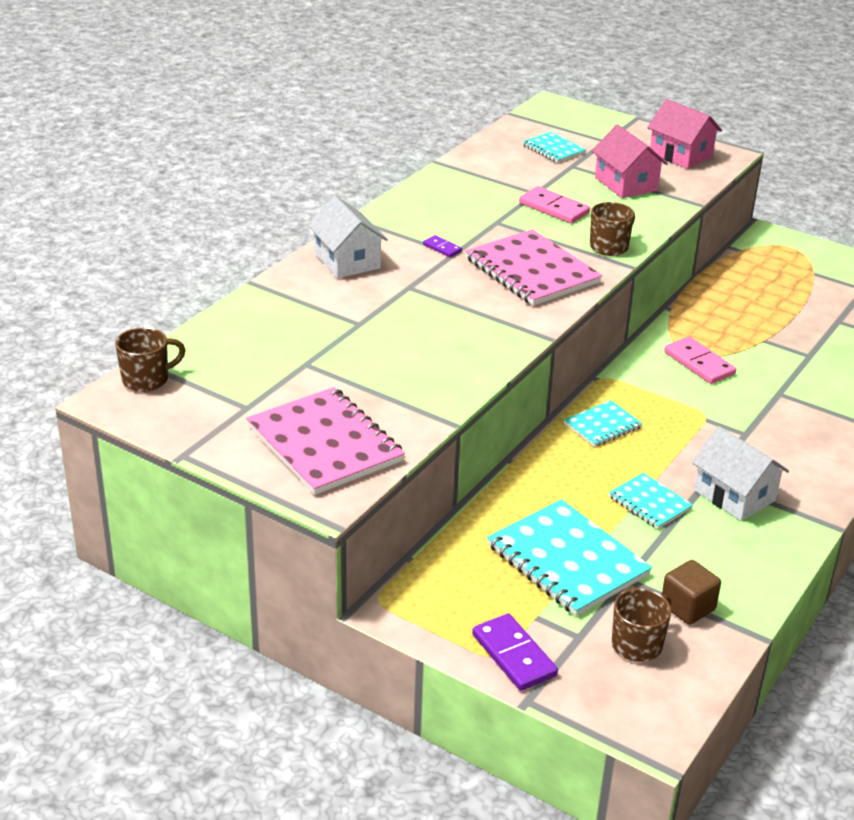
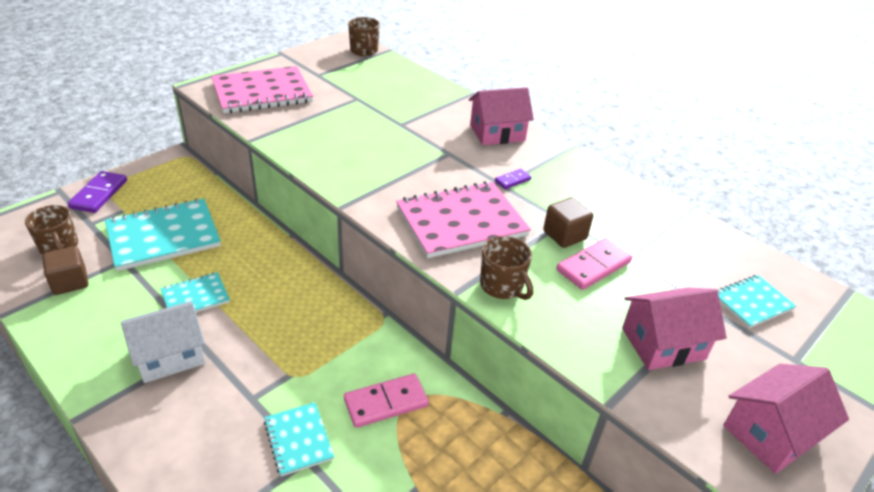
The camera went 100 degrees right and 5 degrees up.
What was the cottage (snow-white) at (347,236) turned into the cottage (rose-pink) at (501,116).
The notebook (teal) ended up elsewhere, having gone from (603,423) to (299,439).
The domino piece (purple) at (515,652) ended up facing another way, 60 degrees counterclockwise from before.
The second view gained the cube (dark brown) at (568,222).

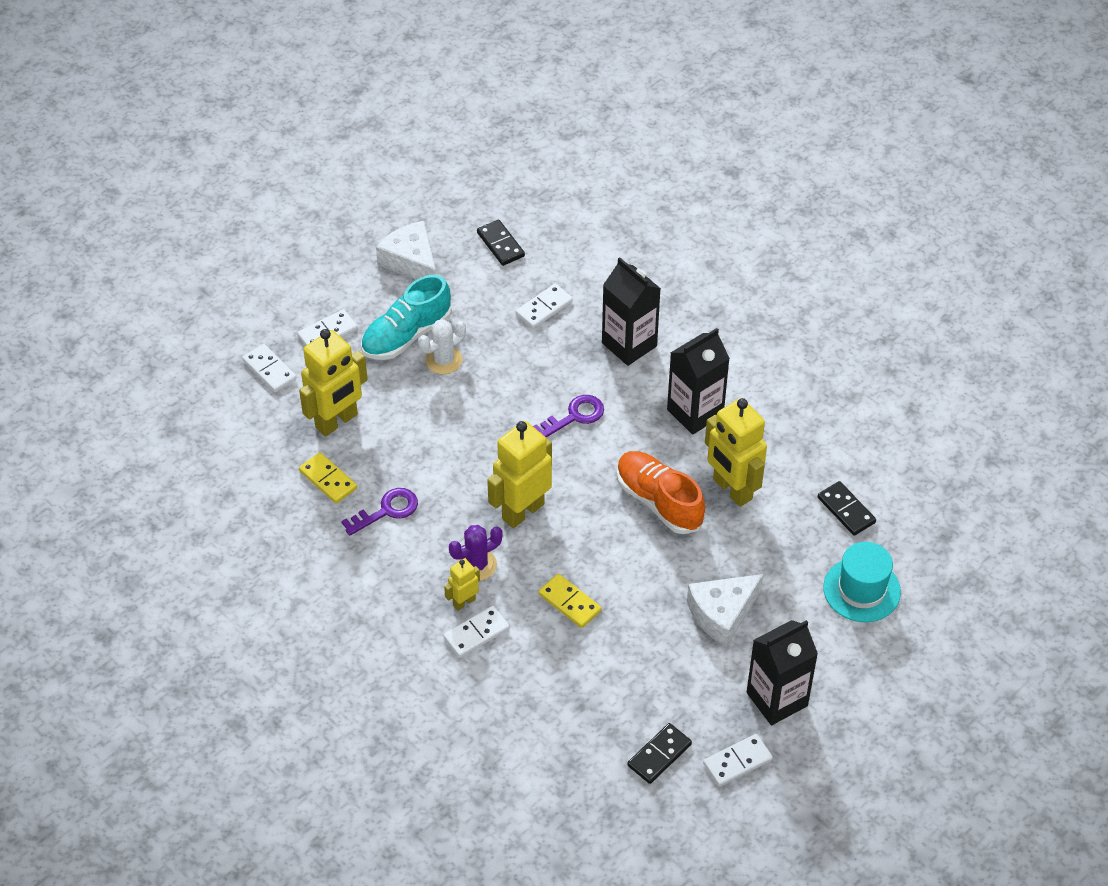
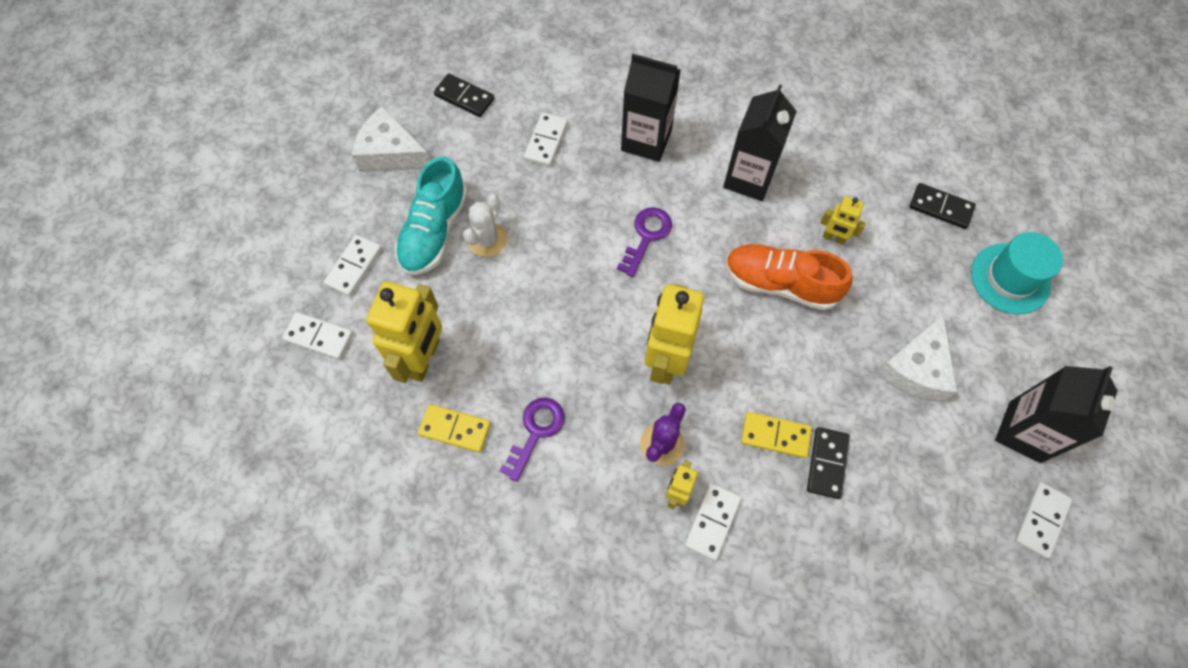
The camera went 30 degrees left and 15 degrees up.
The size of the toy robot (yellow) at (736,452) changed by a factor of 0.50.
The domino piece (jet-black) ended up elsewhere, having gone from (659,753) to (828,463).

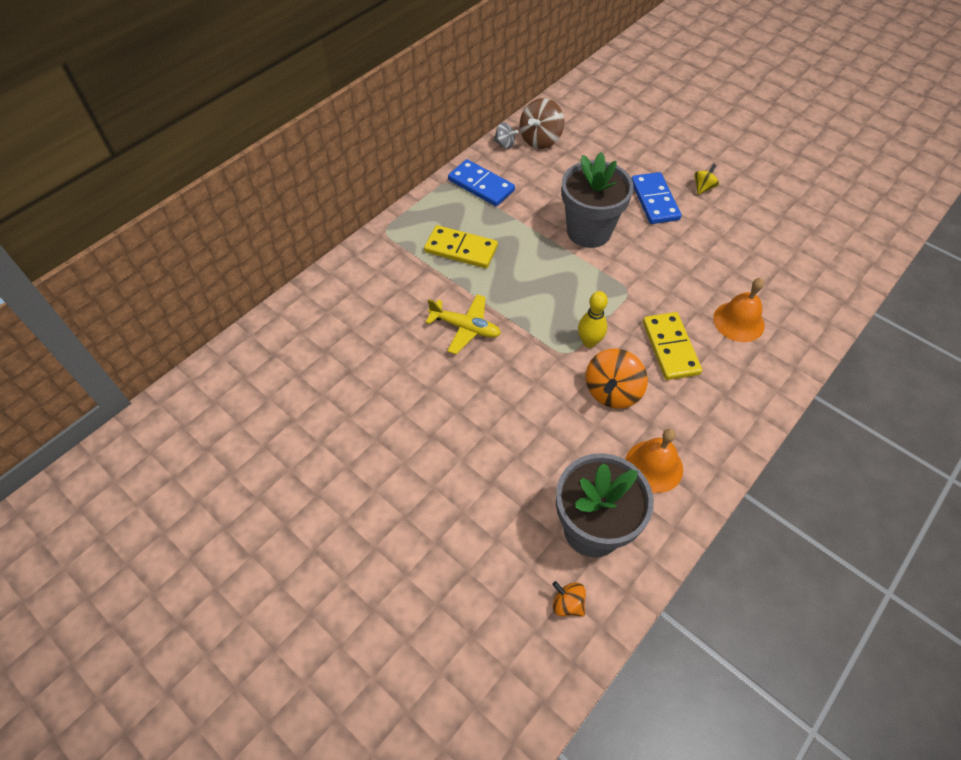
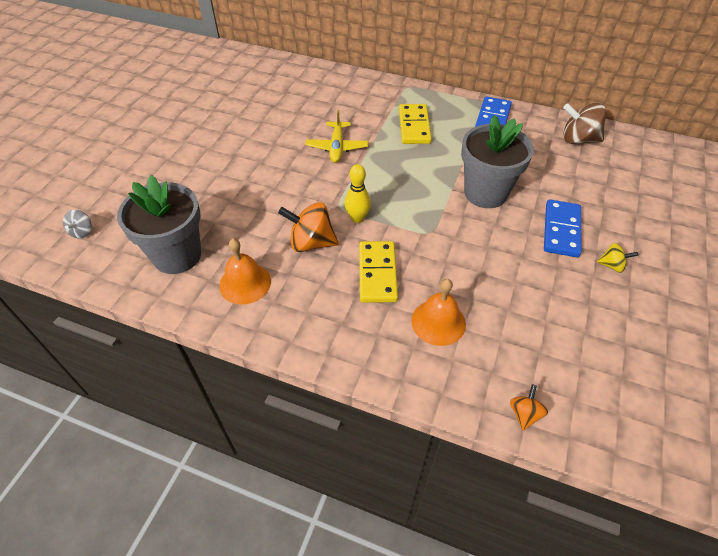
The camera went 70 degrees right and 5 degrees down.
The toy top (grey) ended up elsewhere, having gone from (505,136) to (77,224).
The domino piece (cobalt) at (656,198) ended up facing another way, 45 degrees counterclockwise from before.
The domino piece (yellow) at (672,346) ended up facing another way, 60 degrees counterclockwise from before.
The toy top (bright orange) ended up elsewhere, having gone from (569,599) to (529,407).

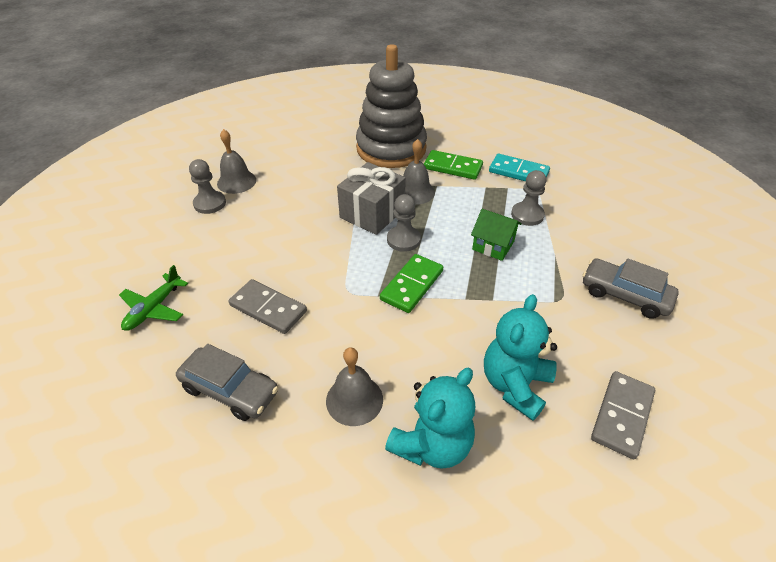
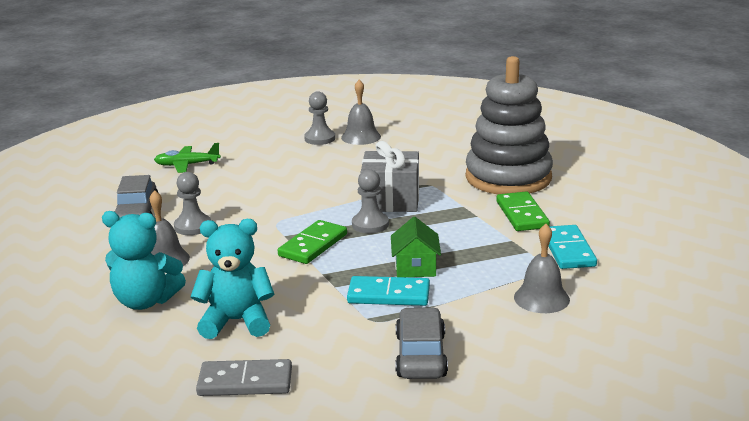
The camera went 60 degrees right and 20 degrees down.
The bell (grey) ended up elsewhere, having gone from (419,172) to (542,268).
The game pawn (grey) ended up elsewhere, having gone from (528,198) to (192,203).
The domino piece (emerald) at (411,283) ended up facing another way, 60 degrees counterclockwise from before.
The second view lost the domino piece (grey) at (268,306).
The second view gained the domino piece (teal) at (388,291).

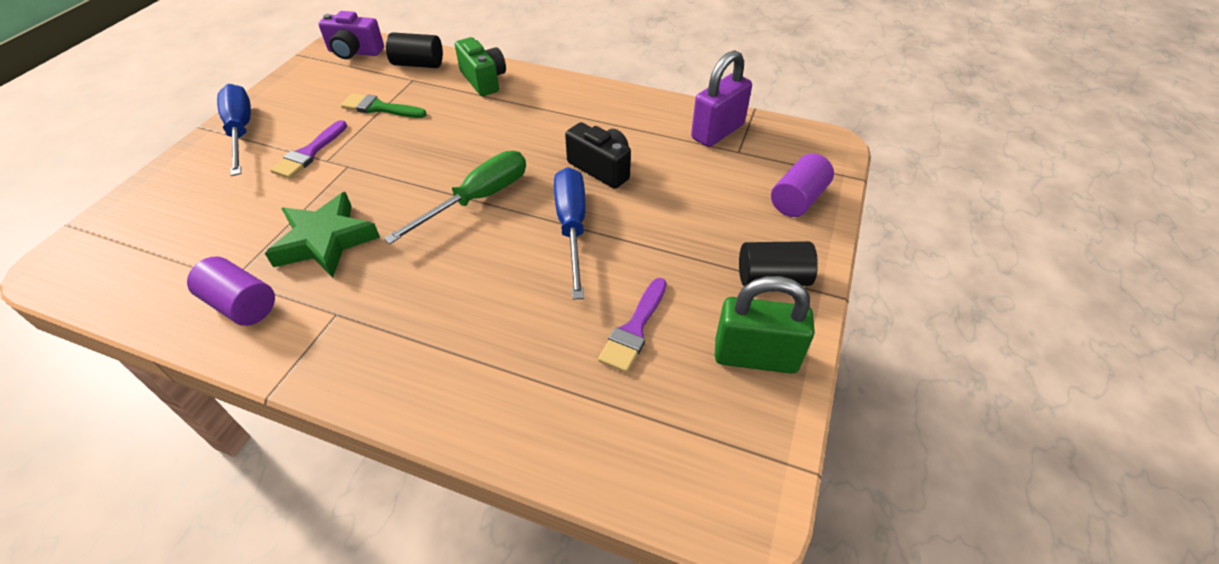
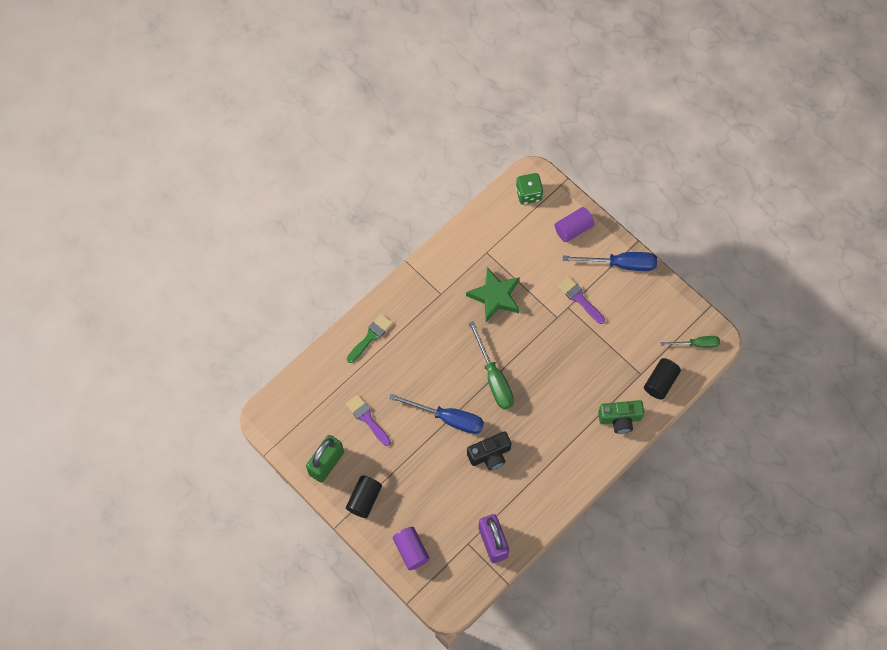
The camera went 115 degrees right and 20 degrees up.
Where the camera (purple) stood at (351,35), the flat screwdriver (emerald) came to stand at (690,342).
The brush (emerald) ended up elsewhere, having gone from (384,105) to (370,338).
The cylinder (purple) ended up elsewhere, having gone from (231,291) to (574,224).
The second view gained the dice (emerald) at (529,189).

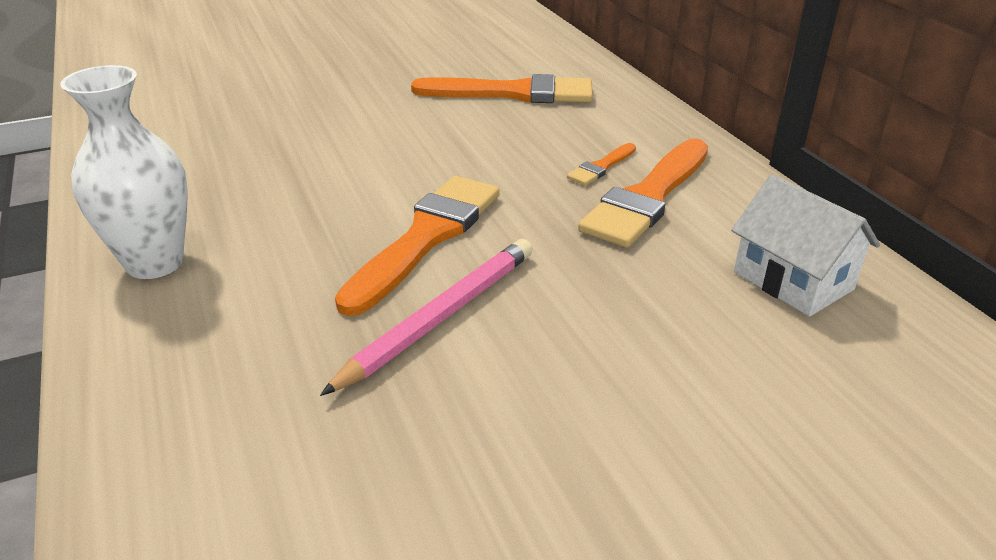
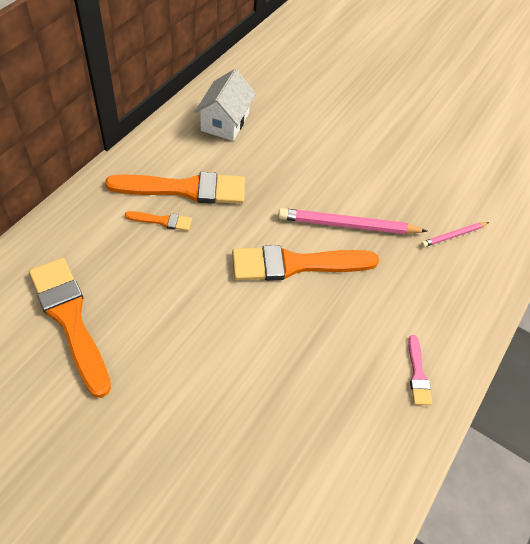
The camera went 130 degrees left and 20 degrees up.
Where the vase (snow-white) stood at (124,172), the brush (rose-pink) came to stand at (420,370).
The second view gained the lead pencil (rose-pink) at (455,234).

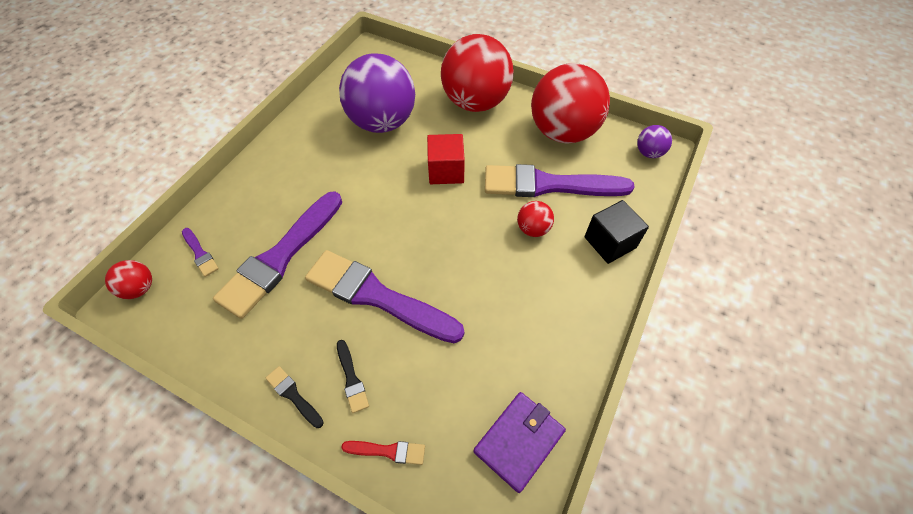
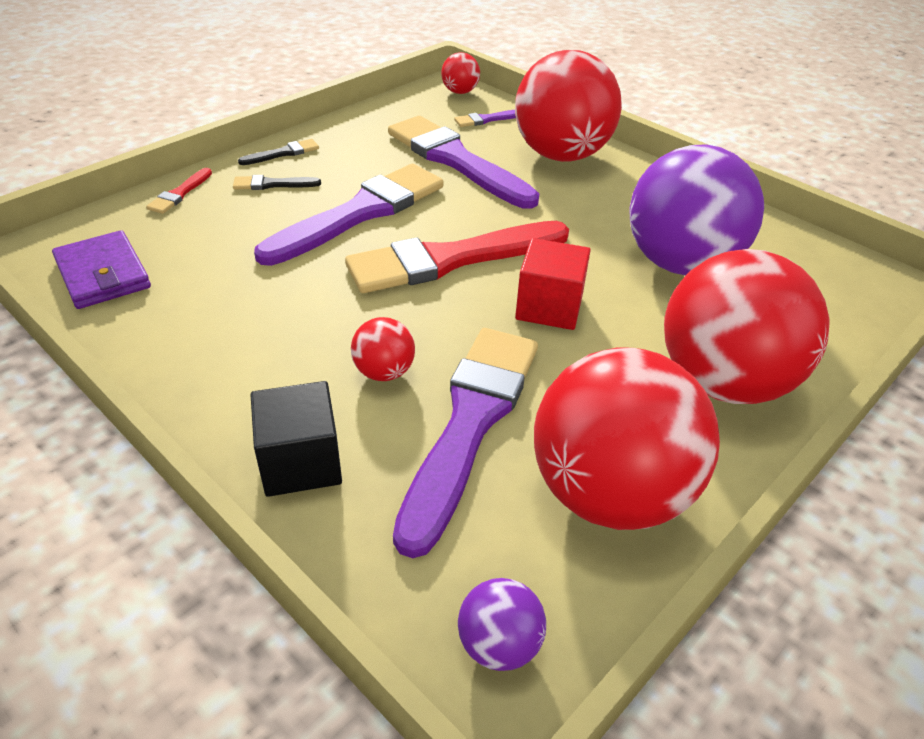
The camera went 105 degrees right and 15 degrees down.
The second view gained the ball (scarlet) at (568,106).
The second view gained the brush (scarlet) at (457,257).

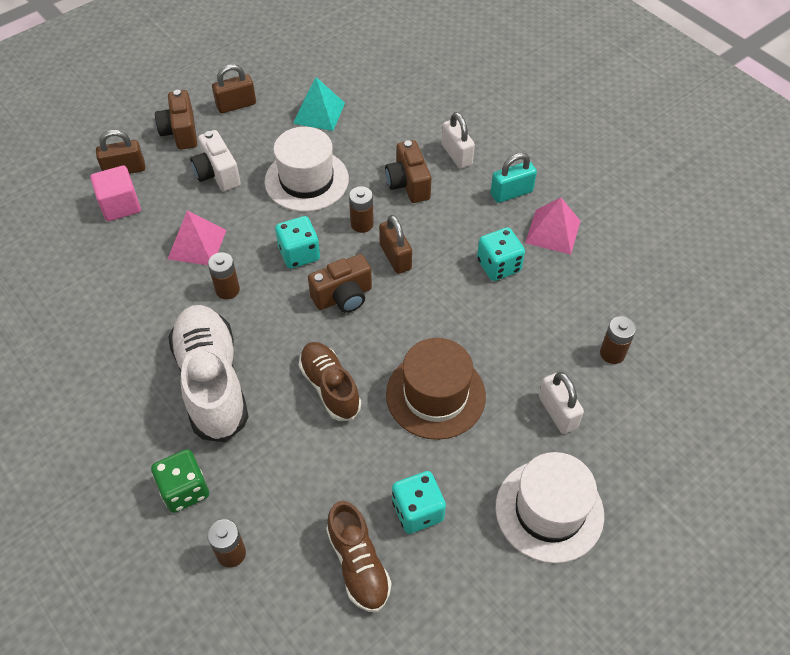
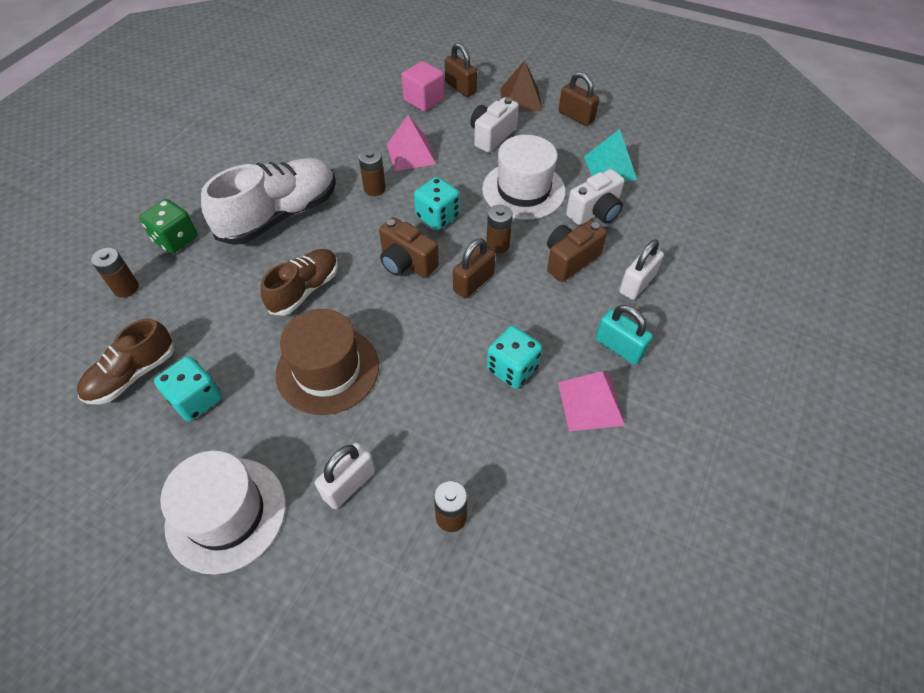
The camera went 65 degrees right and 0 degrees up.
Where the camera (dark brown) stood at (176,120), the pyramid shape (dark brown) came to stand at (521,86).
The second view gained the camera (snow-white) at (595,197).

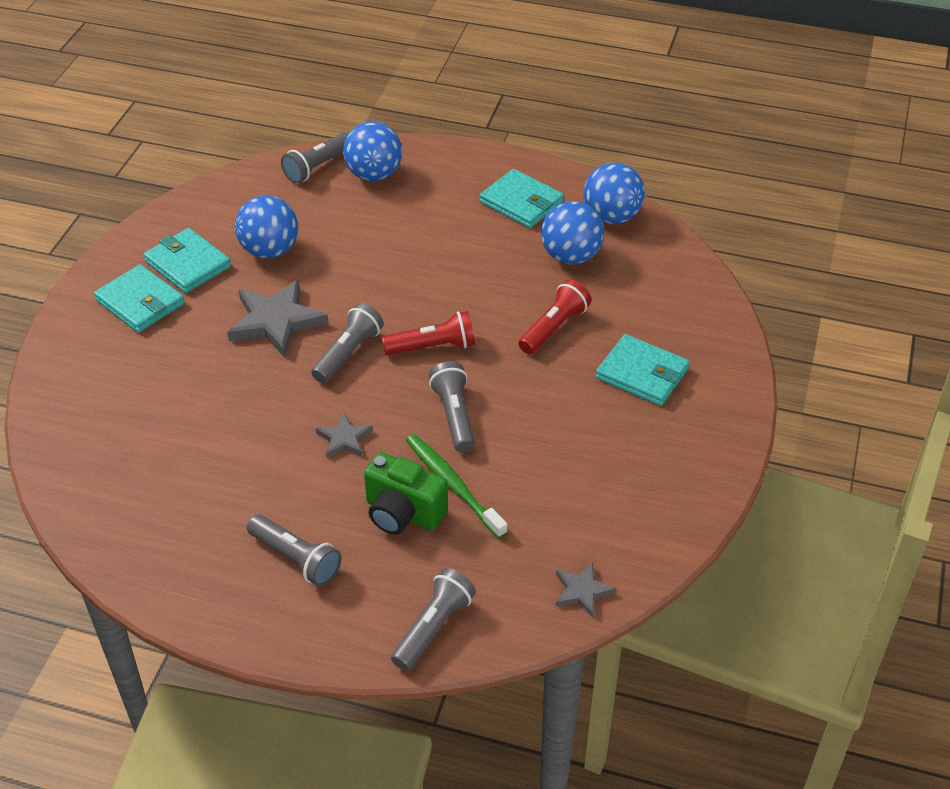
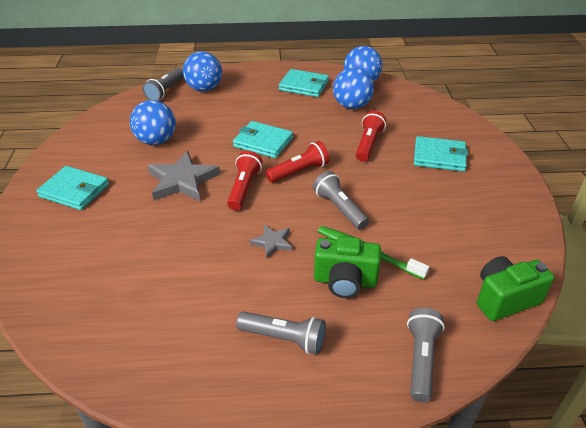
The camera went 20 degrees left and 5 degrees down.
The wallet (teal) ended up elsewhere, having gone from (187,260) to (263,139).
What was the flashlight (grey) at (347,343) turned into the flashlight (scarlet) at (244,180).
Where the star (grey) stood at (586,590), the camera (emerald) came to stand at (515,288).

